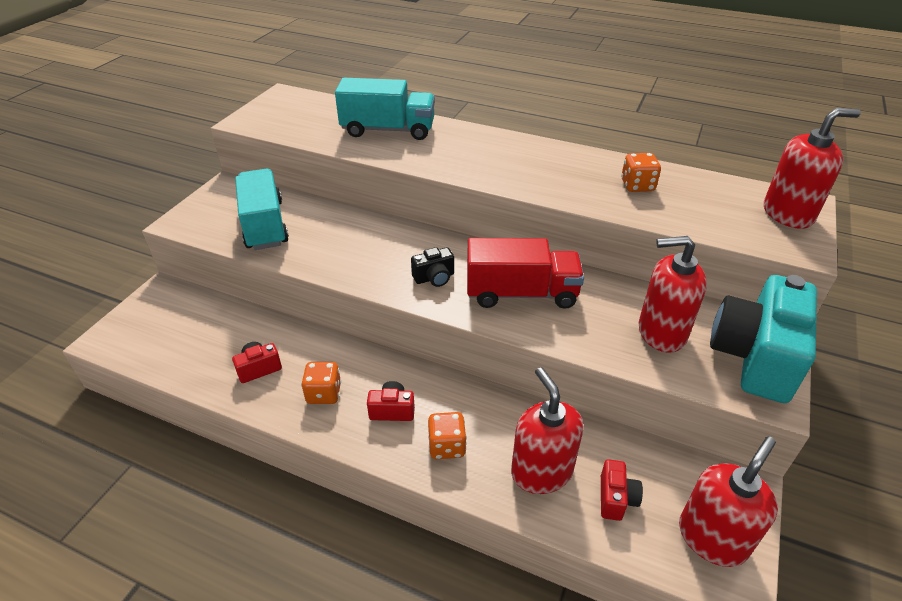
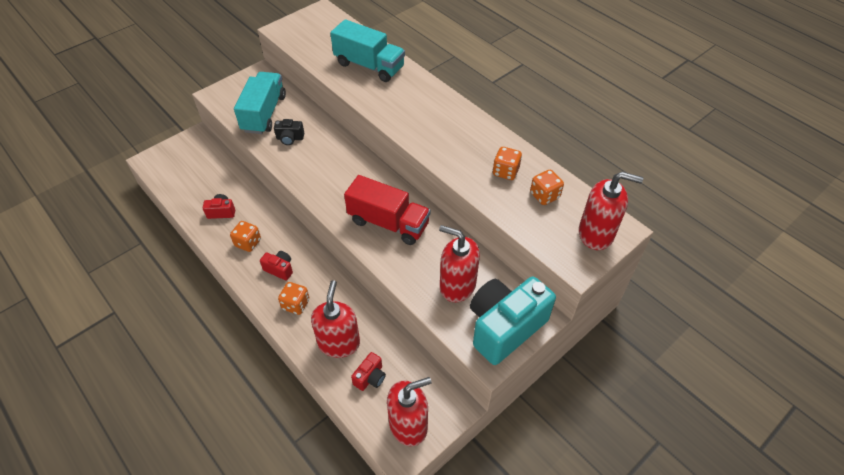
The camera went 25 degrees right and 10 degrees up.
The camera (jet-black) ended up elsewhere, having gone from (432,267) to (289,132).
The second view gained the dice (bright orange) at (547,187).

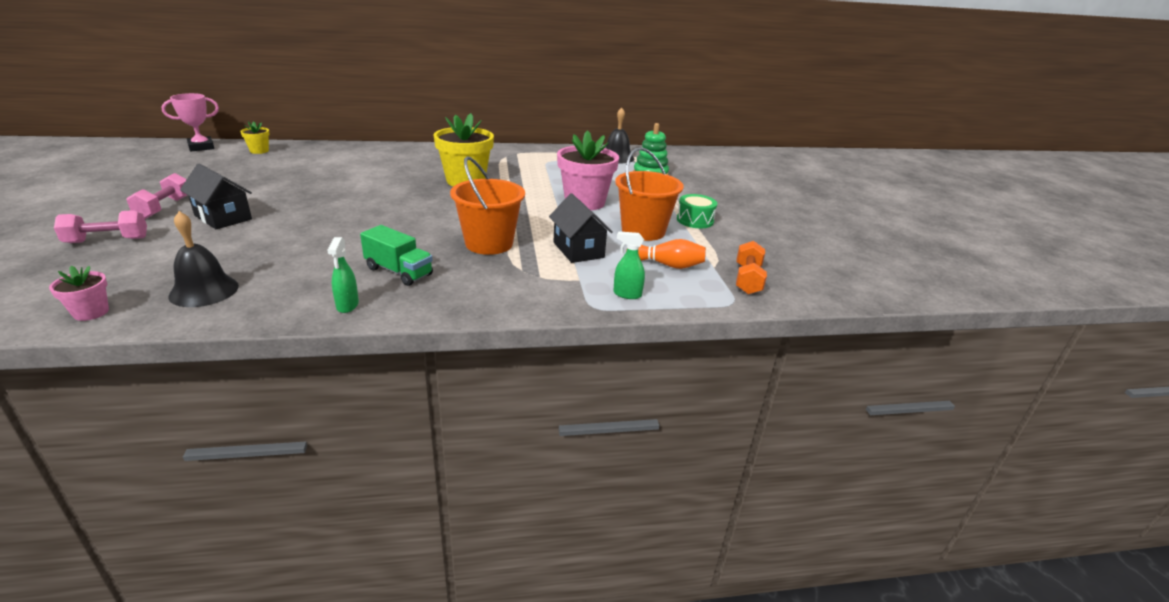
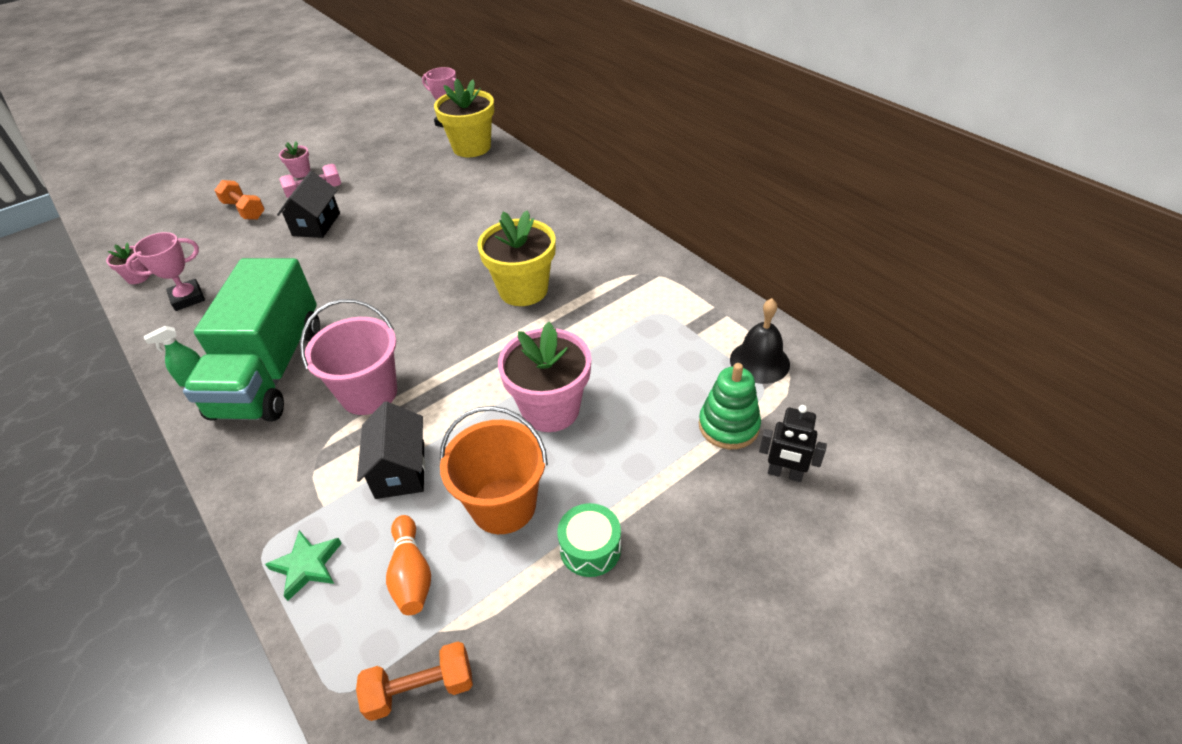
The camera went 65 degrees right and 15 degrees up.
The size of the potted plant (yellow) at (255,137) changed by a factor of 2.12.
What was the bucket (bright orange) at (487,205) turned into the bucket (rose-pink) at (348,357).
The cottage (jet-black) at (581,228) ended up facing another way, 45 degrees counterclockwise from before.
What was the free weight (rose-pink) at (100,226) turned into the free weight (bright orange) at (239,200).
Where the bell (jet-black) stood at (203,259), the trophy (rose-pink) came to stand at (165,271).
The size of the toy truck (emerald) at (396,255) changed by a factor of 2.15.
Where the sprayer (emerald) stood at (629,265), the star (emerald) came to stand at (303,565).
The second view gained the potted plant (rose-pink) at (295,159).
The second view gained the toy robot (jet-black) at (793,443).

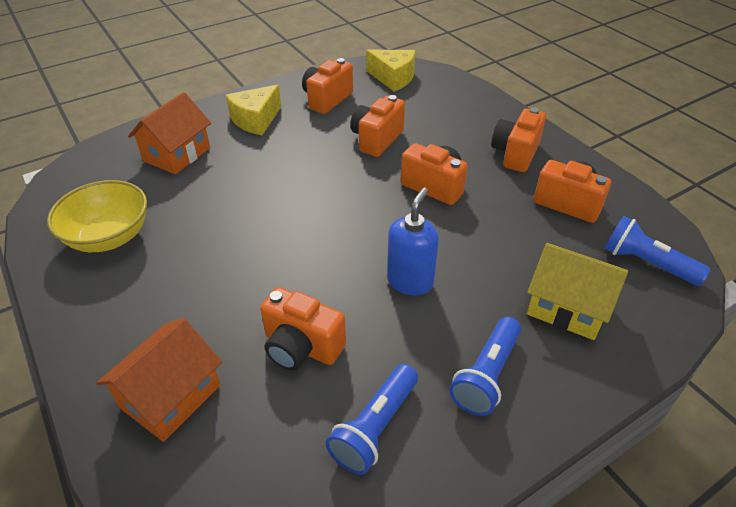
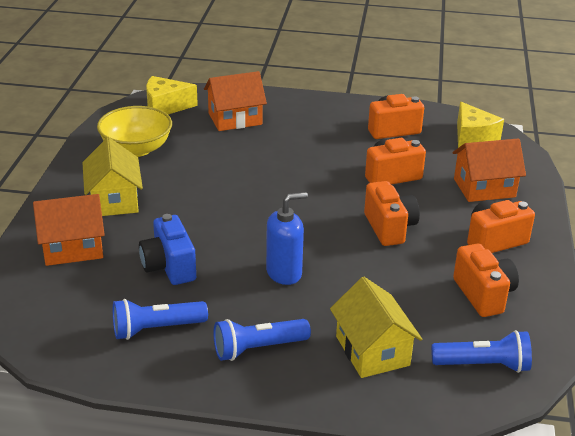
The camera went 40 degrees right and 10 degrees down.
The piece of cheese (yellow) ended up elsewhere, having gone from (253,110) to (172,95).
The flashlight (cobalt) at (657,251) ended up facing another way, 105 degrees clockwise from before.
What was the camera (bright orange) at (303,329) turned into the camera (cobalt) at (167,249).
The second view gained the cottage (yellow) at (112,177).
The second view gained the cottage (bright orange) at (489,170).

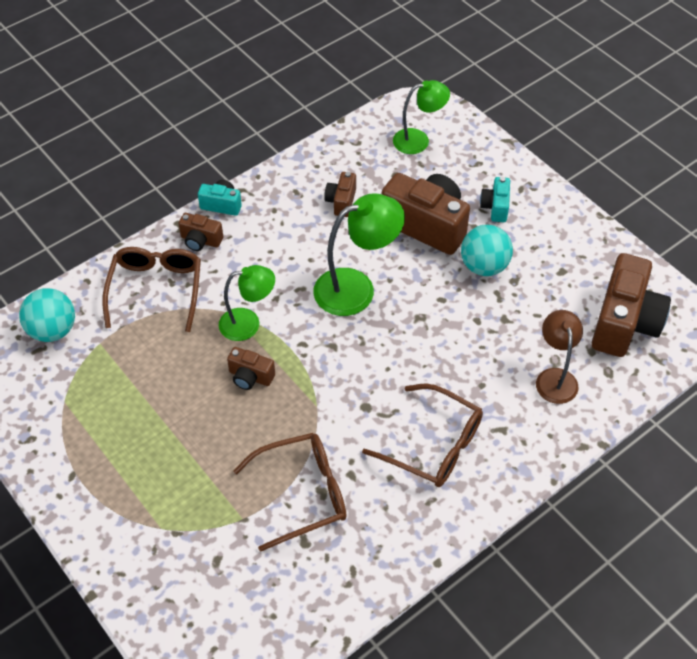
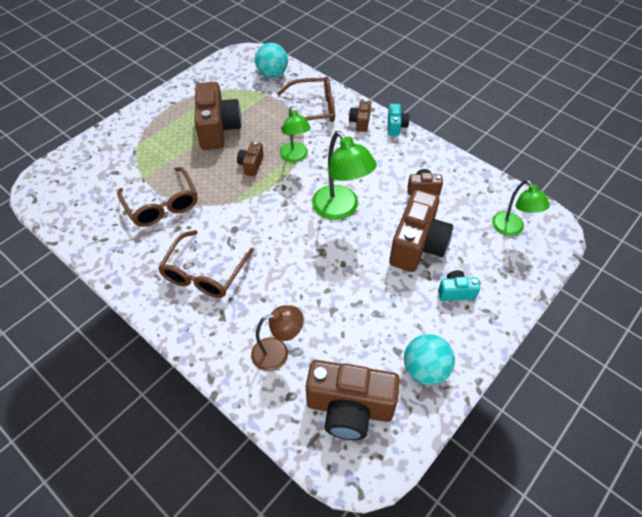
The camera went 80 degrees right and 0 degrees up.
The ball (teal) ended up elsewhere, having gone from (487,250) to (429,359).
The second view gained the camera (dark brown) at (218,116).

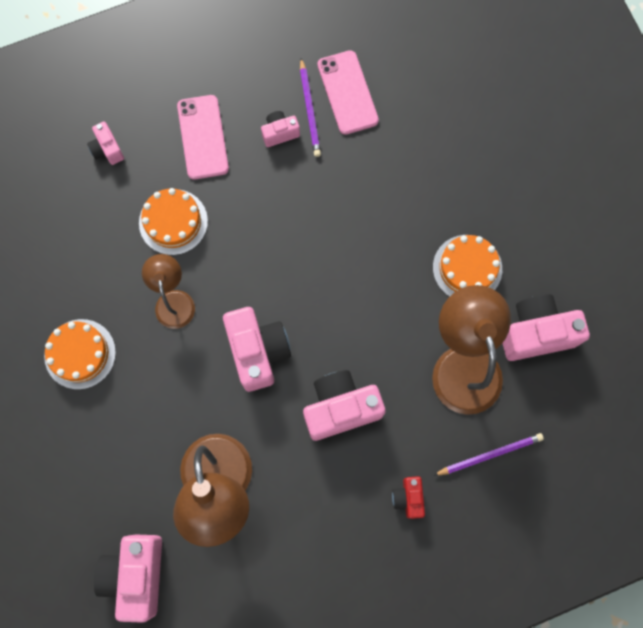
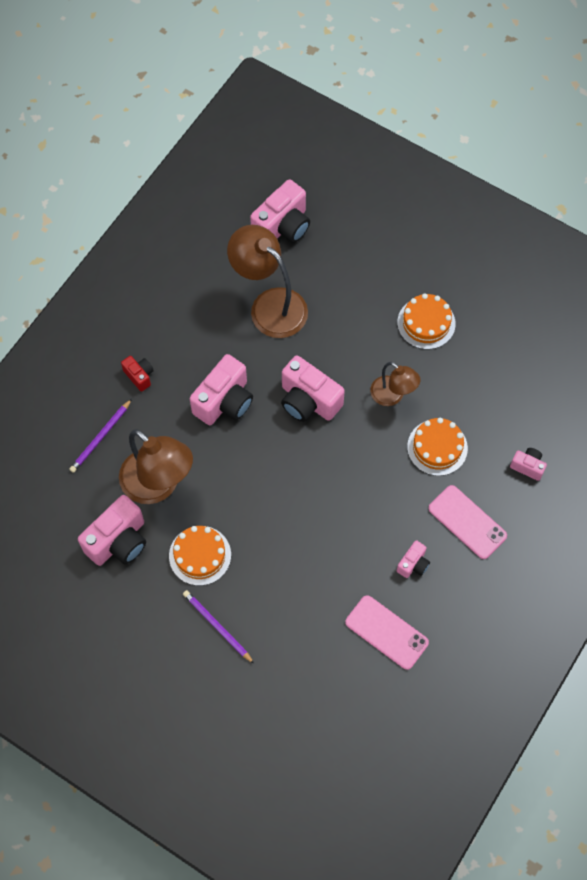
The camera went 145 degrees right and 10 degrees down.
The lead pencil (purple) ended up elsewhere, having gone from (310,107) to (218,627).
The camera (rose-pink) at (128,579) ended up facing another way, 75 degrees clockwise from before.

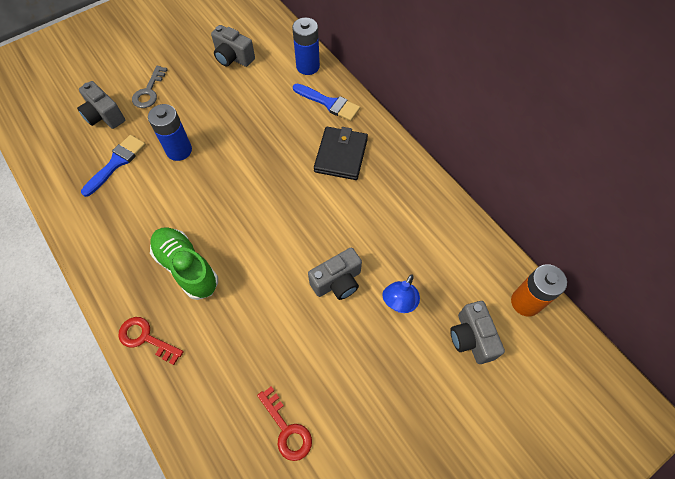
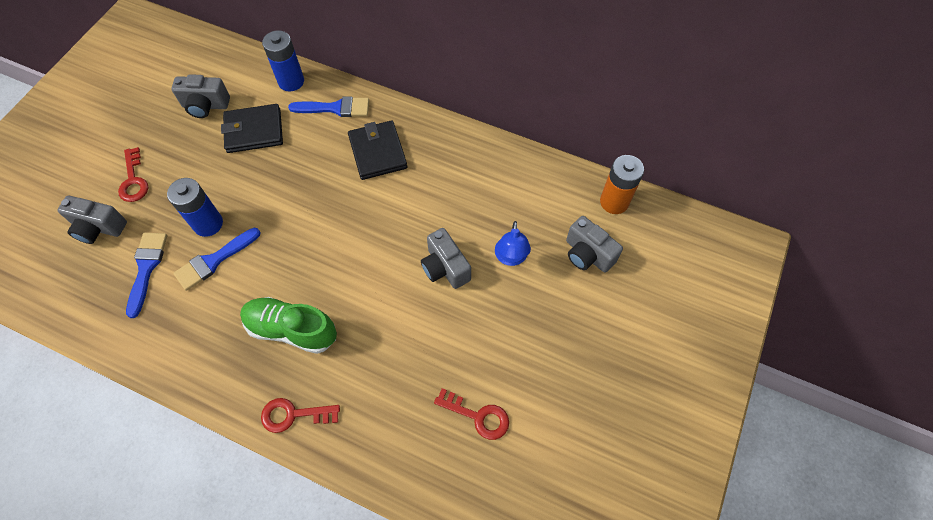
The camera went 30 degrees left and 0 degrees up.
What was the latchkey (grey) at (150,87) turned into the latchkey (scarlet) at (133,174).
The camera (grey) at (335,274) ended up facing another way, 120 degrees clockwise from before.
The second view gained the wallet (jet-black) at (252,128).
The second view gained the brush (cobalt) at (217,259).

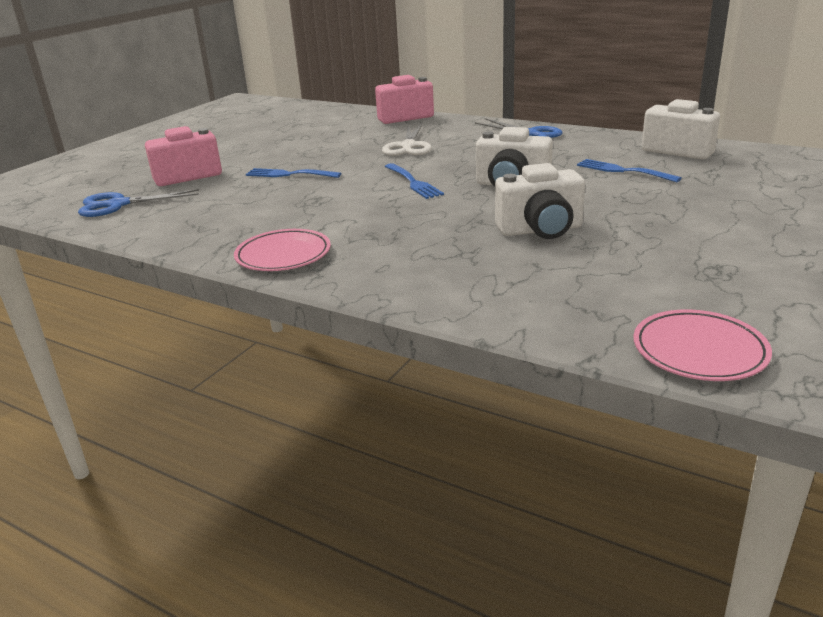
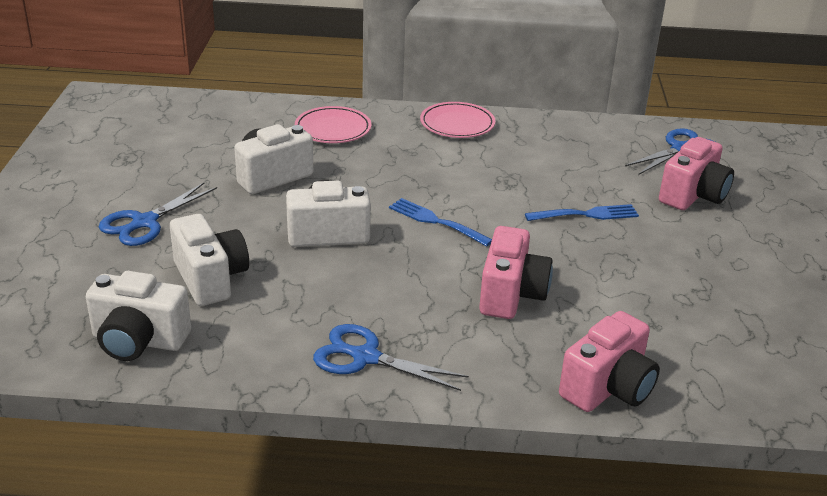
The camera went 150 degrees right and 5 degrees up.
Where the pair of scissors (snow-white) stood at (407,140), the camera (rose-pink) came to stand at (516,272).
Where the table fork (cobalt) stood at (629,170), the camera (snow-white) came to stand at (209,260).
The flat dish (rose-pink) ended up elsewhere, having gone from (703,345) to (333,124).
The second view gained the pair of scissors (cobalt) at (158,214).

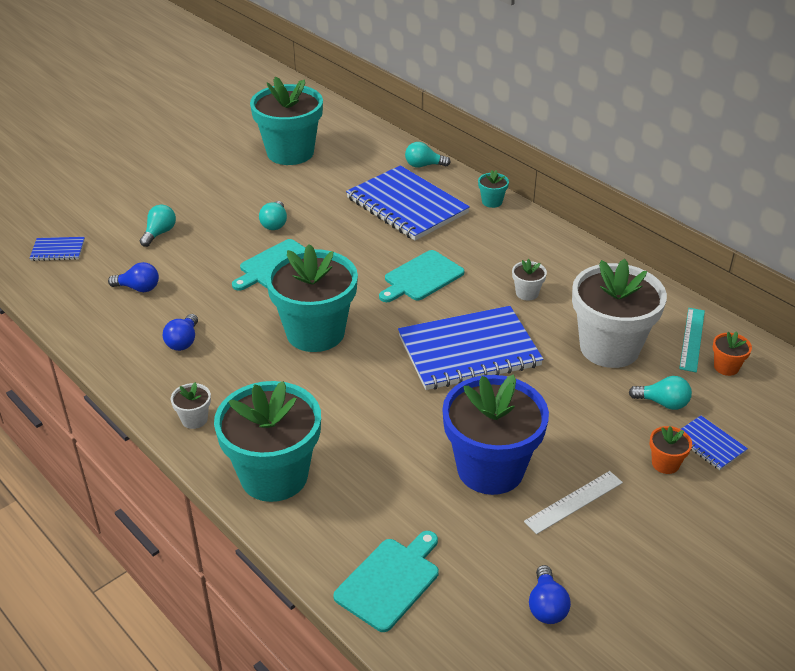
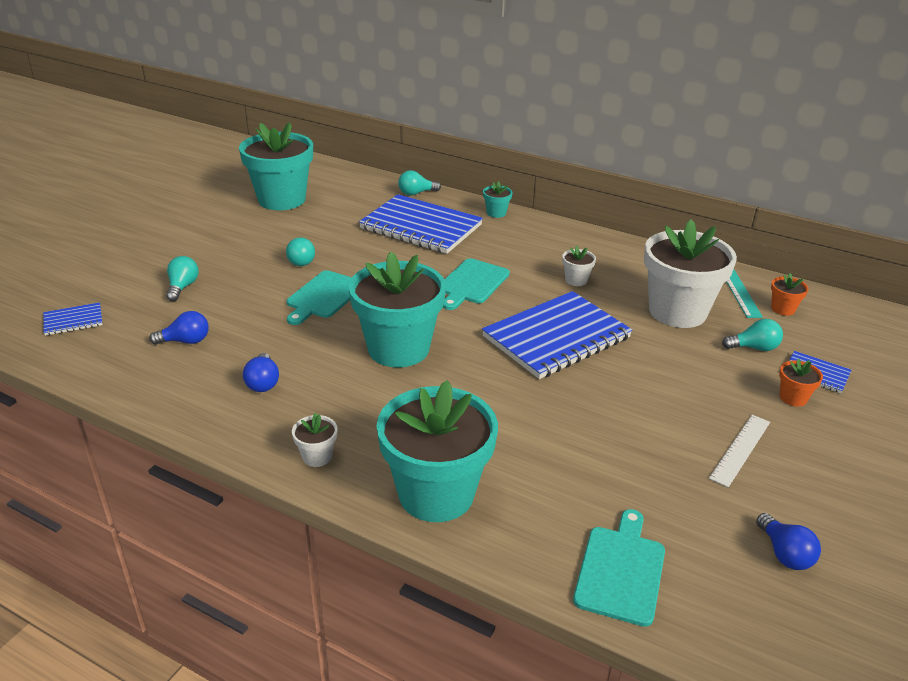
The camera went 20 degrees left and 5 degrees down.
The second view lost the potted plant (cobalt) at (495,434).

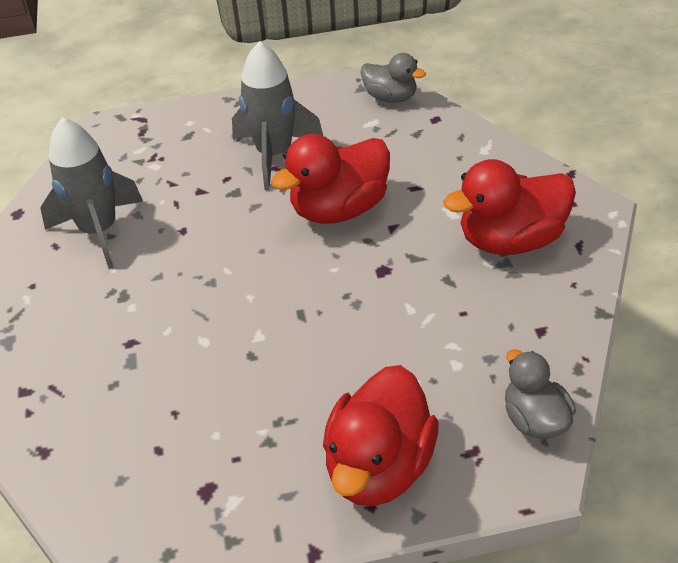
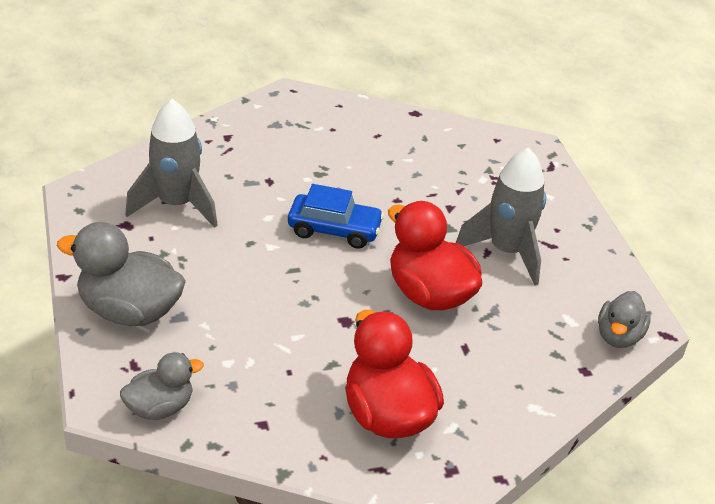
The camera went 80 degrees right and 5 degrees down.
The toy rocket (grey) ended up elsewhere, having gone from (91,193) to (171,163).
What was the toy duck (scarlet) at (381,435) turned into the toy duck (grey) at (121,274).
The second view gained the automobile (cobalt) at (336,216).

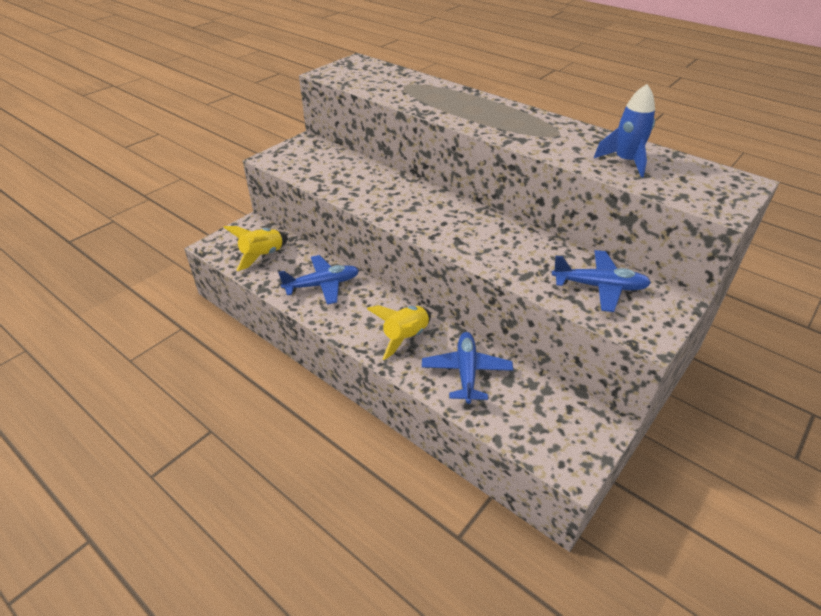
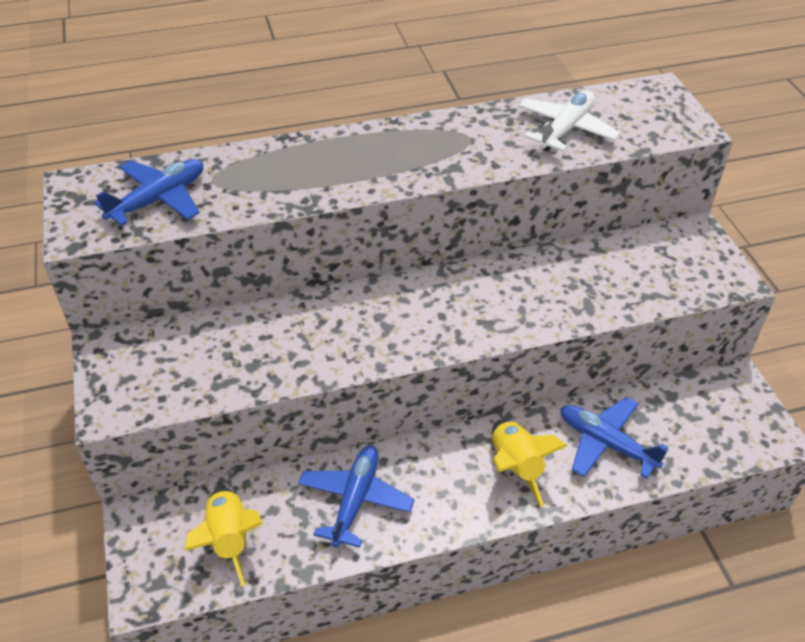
The camera went 55 degrees left and 5 degrees up.
Where the toy rocket (cobalt) stood at (624,130), the plane (snow-white) came to stand at (569,121).
The plane (cobalt) ended up elsewhere, having gone from (601,281) to (148,192).

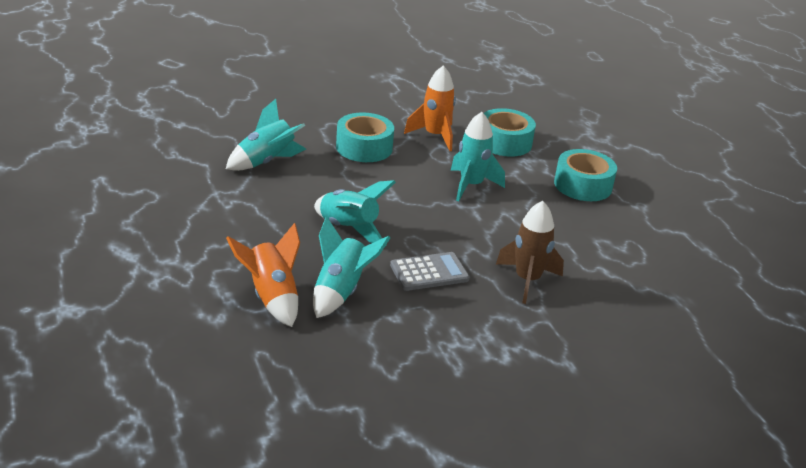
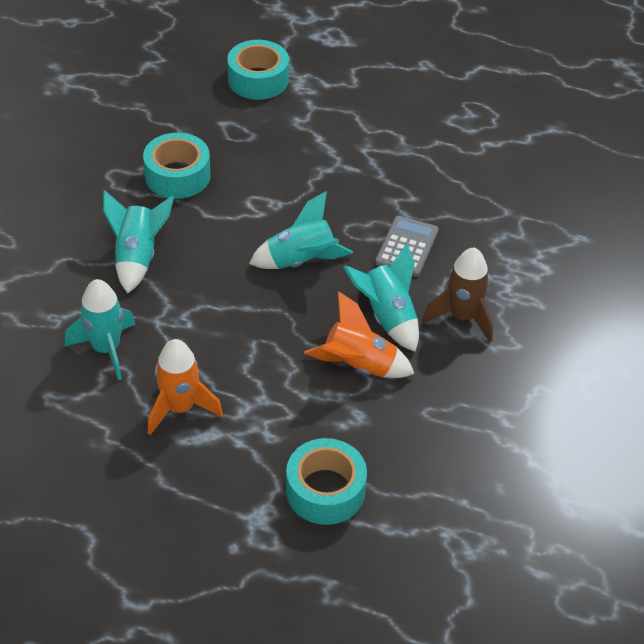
The camera went 50 degrees left and 15 degrees up.
The toy rocket (bright orange) ended up elsewhere, having gone from (430,108) to (185,387).
The toy rocket (teal) ended up elsewhere, having gone from (478,156) to (100,329).
The sticky tape (teal) ended up elsewhere, having gone from (585,175) to (326,481).
The toy rocket (dark brown) ended up elsewhere, having gone from (530,252) to (457,295).

